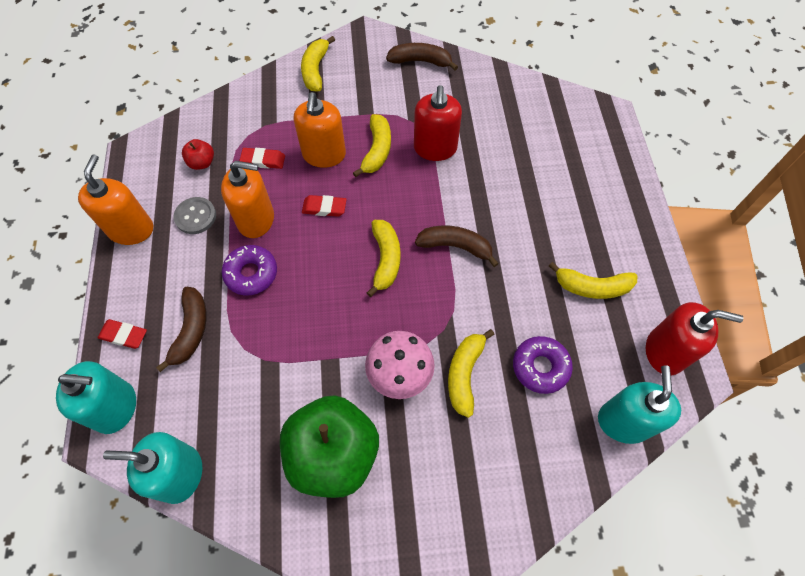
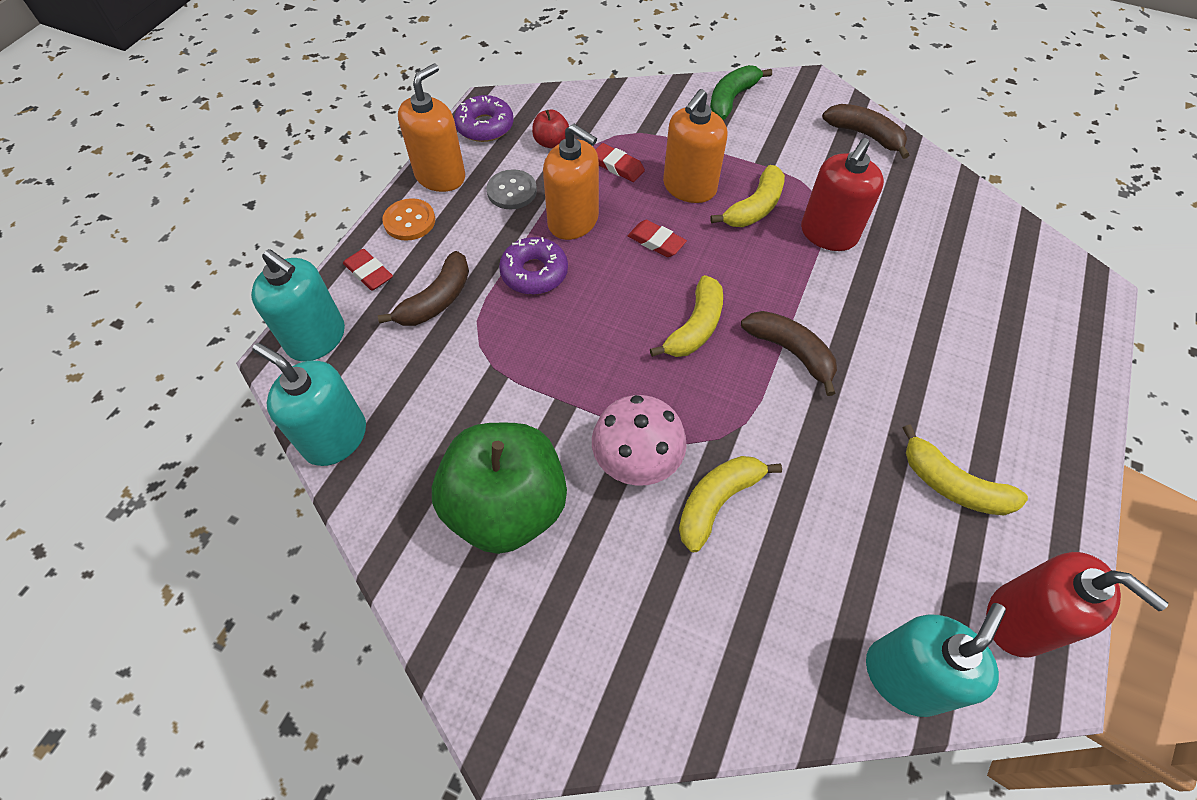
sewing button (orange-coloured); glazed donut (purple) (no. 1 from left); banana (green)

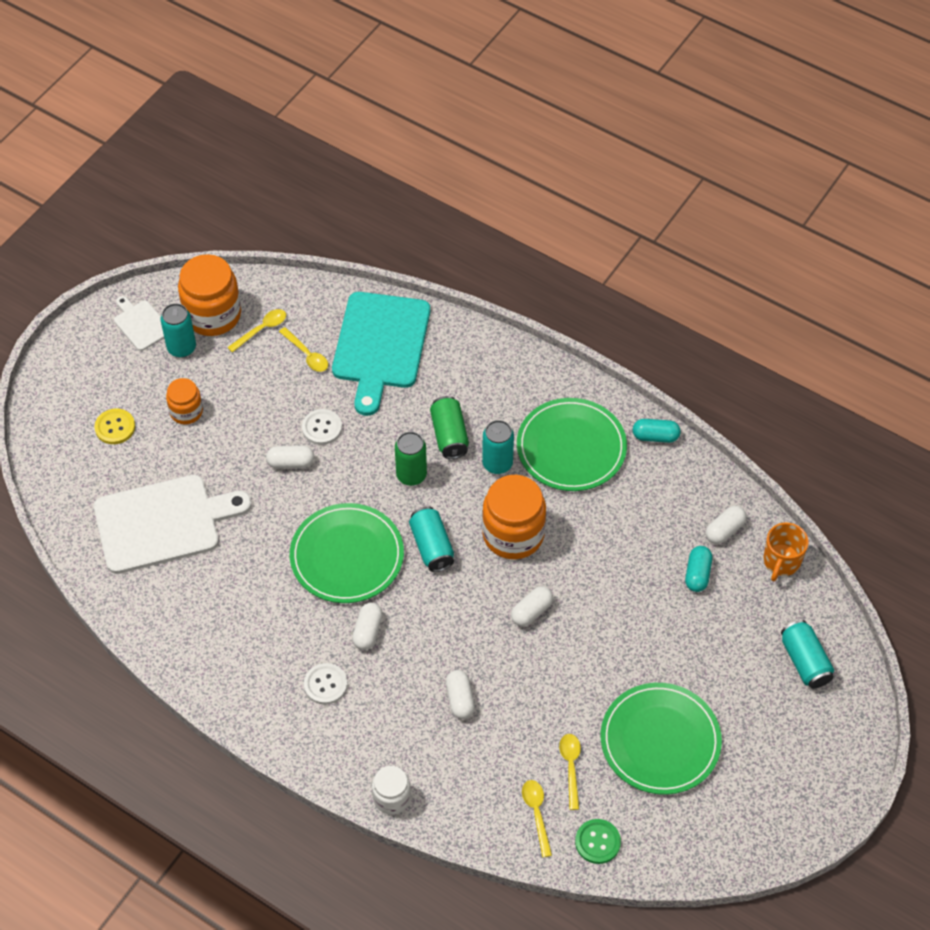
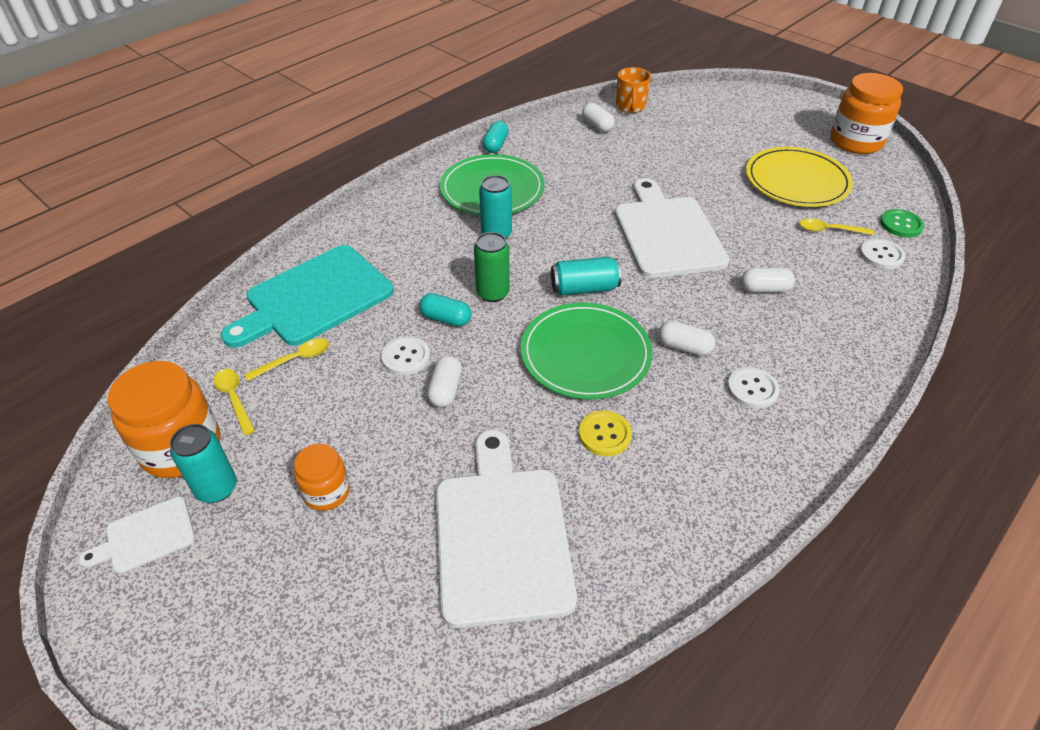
bread board (turquoise); capsule (turquoise) (no. 1 from left); sewing button (bright yellow); bread board (white) (no. 3 from left); mug (orange-coloured); flat dish (bright yellow); jar (orange-coloured) (no. 3 from left); sewing button (white) (no. 3 from left); jar (white); can (green) (no. 2 from left in the first image); can (turquoise) (no. 4 from left in the first image)

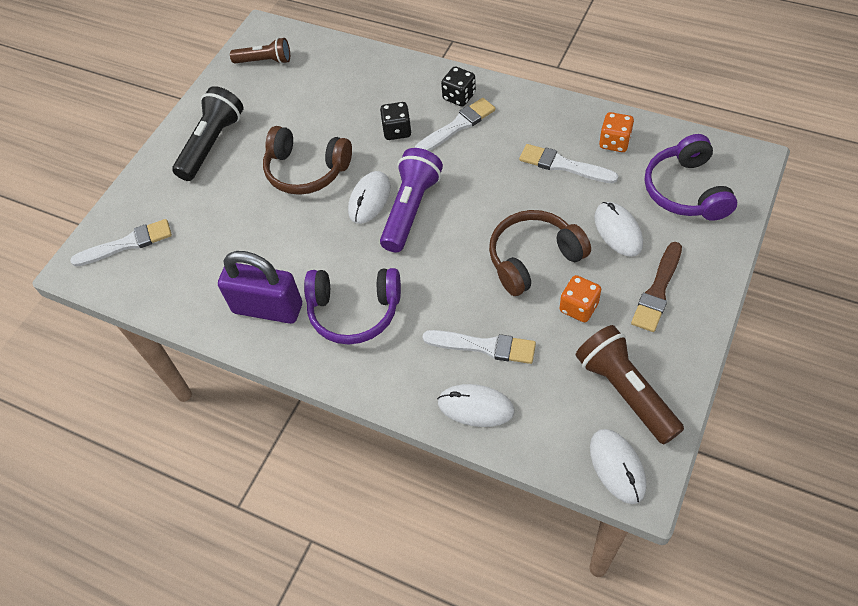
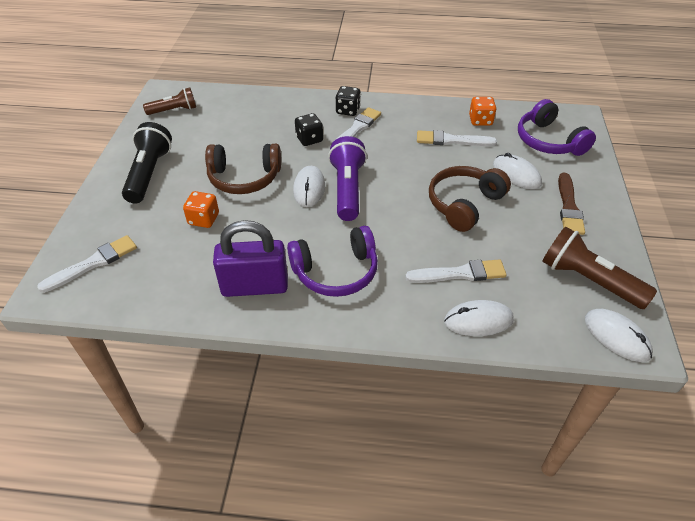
dice (orange-coloured) (no. 1 from left)

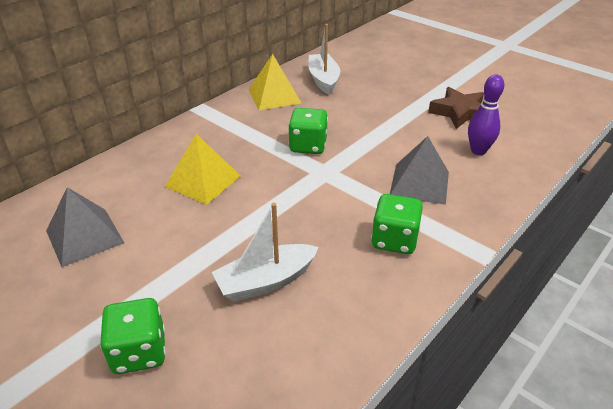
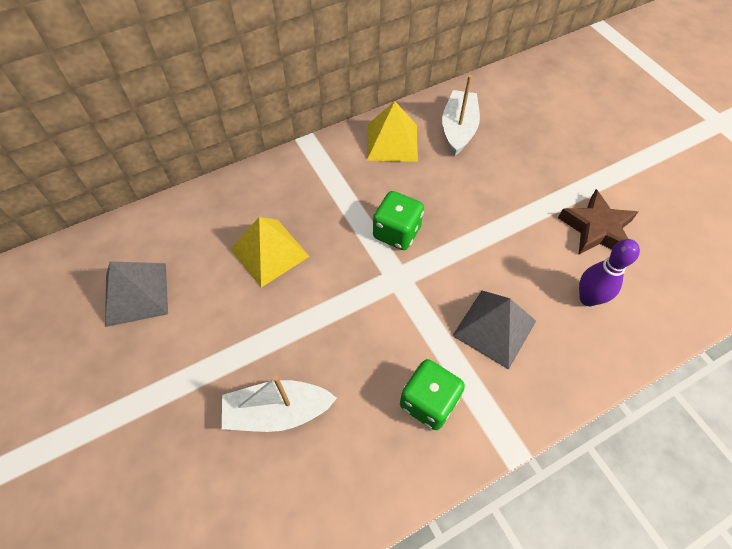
dice (green) (no. 1 from left in the first image)

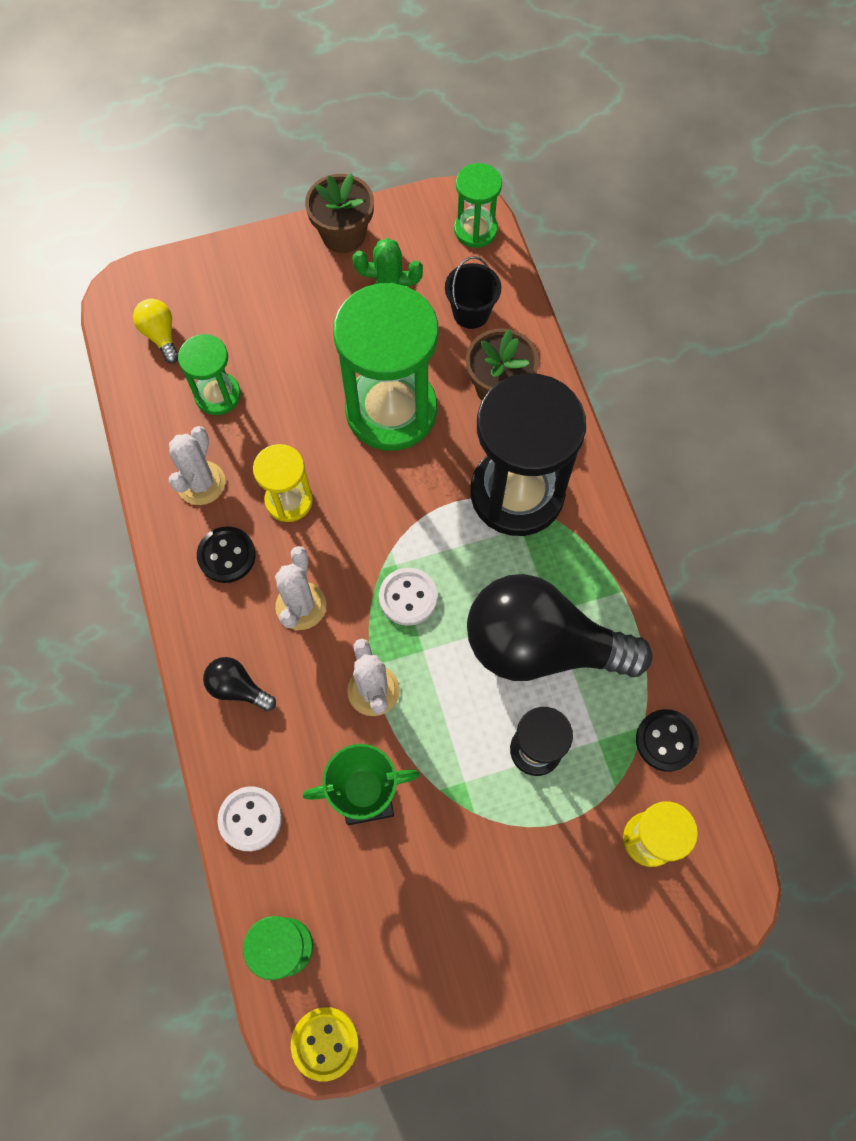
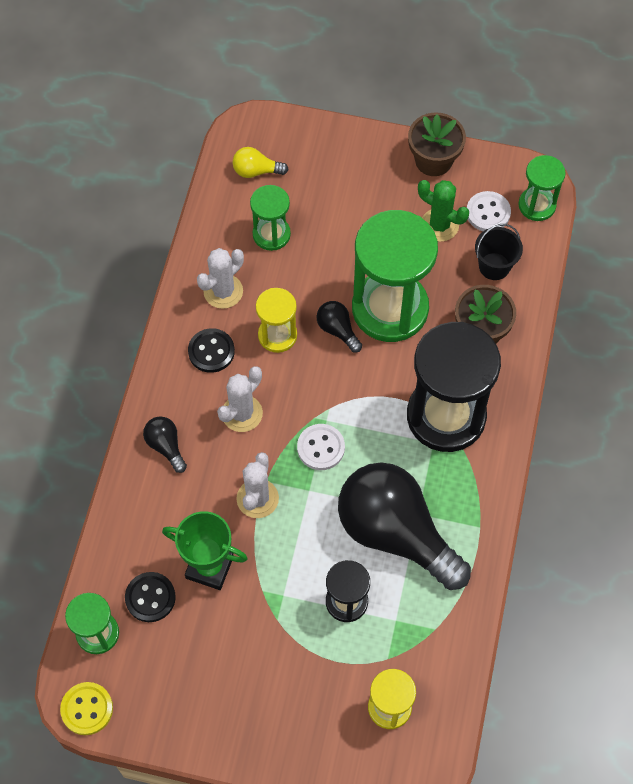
sewing button (black) (no. 1 from left); light bulb (bright yellow); light bulb (black) (no. 2 from left); sewing button (white) (no. 2 from left)

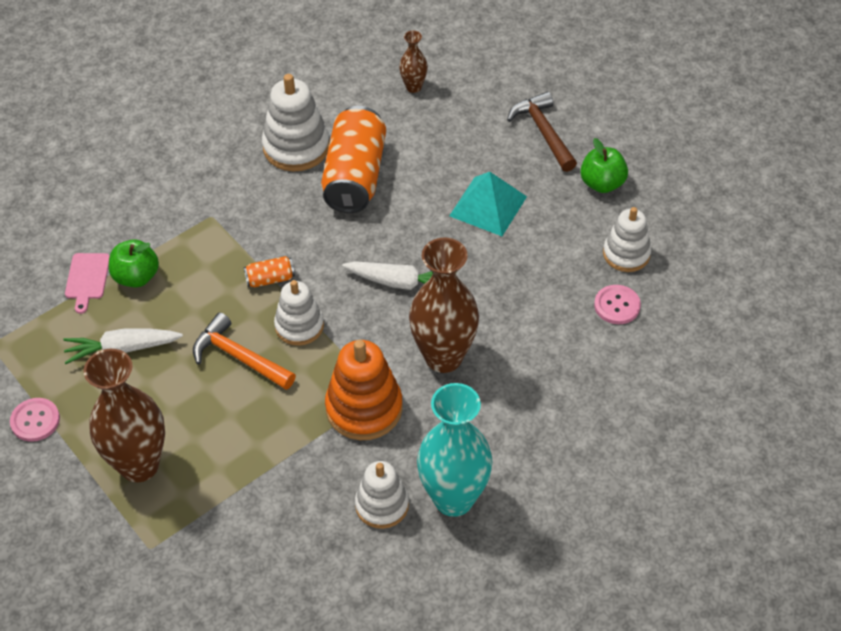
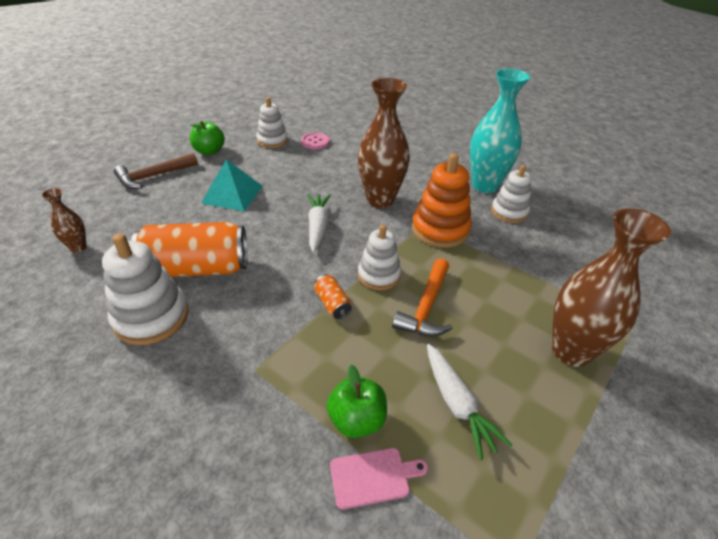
sewing button (rosy) (no. 1 from left in the first image)

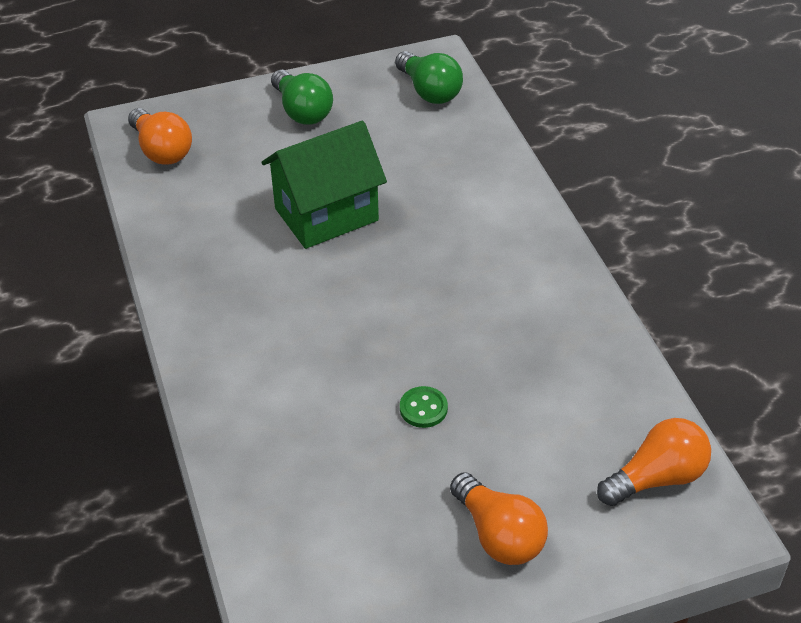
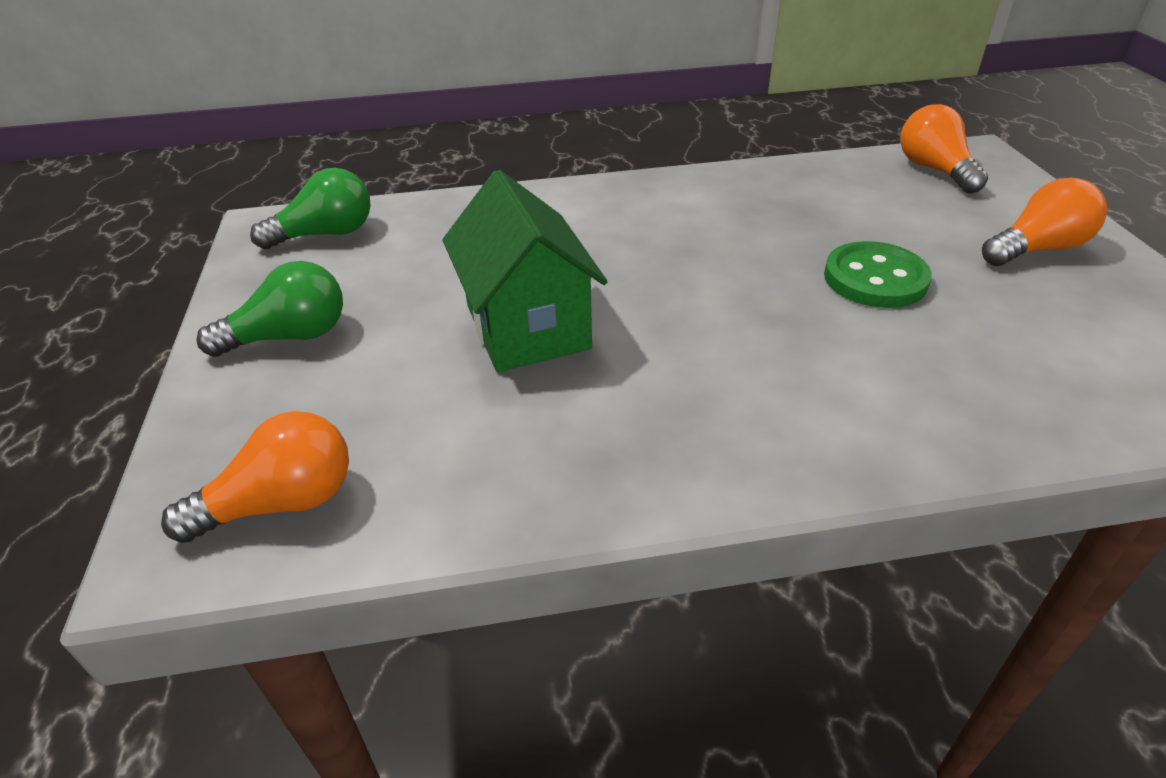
sewing button (green)

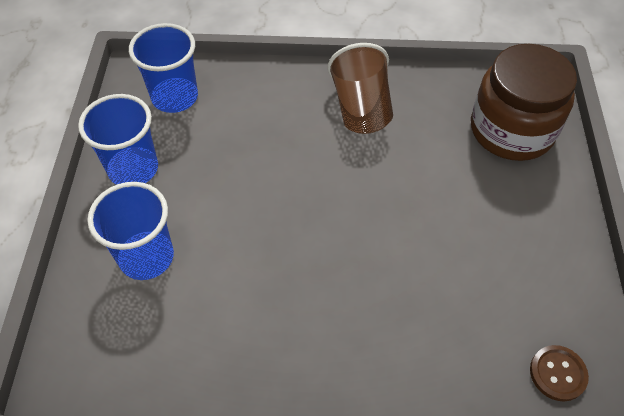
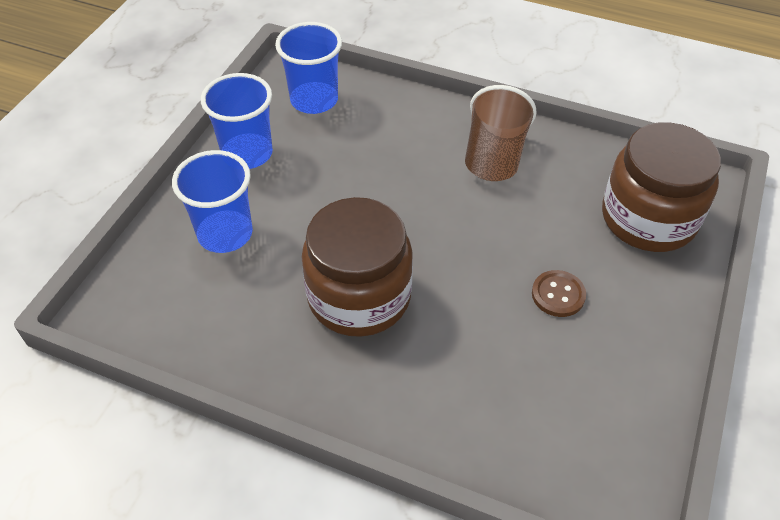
jar (brown) (no. 1 from left); sewing button (brown)

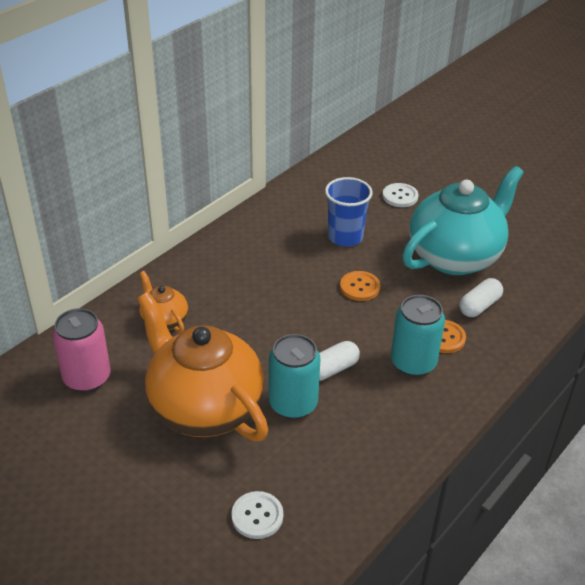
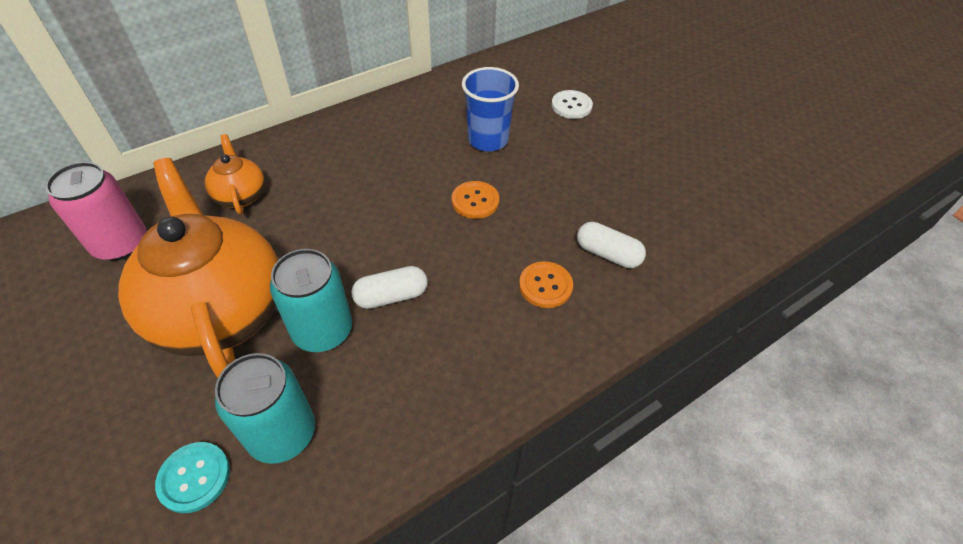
sewing button (turquoise); can (turquoise) (no. 1 from left); capsule (white) (no. 2 from left); teapot (turquoise)

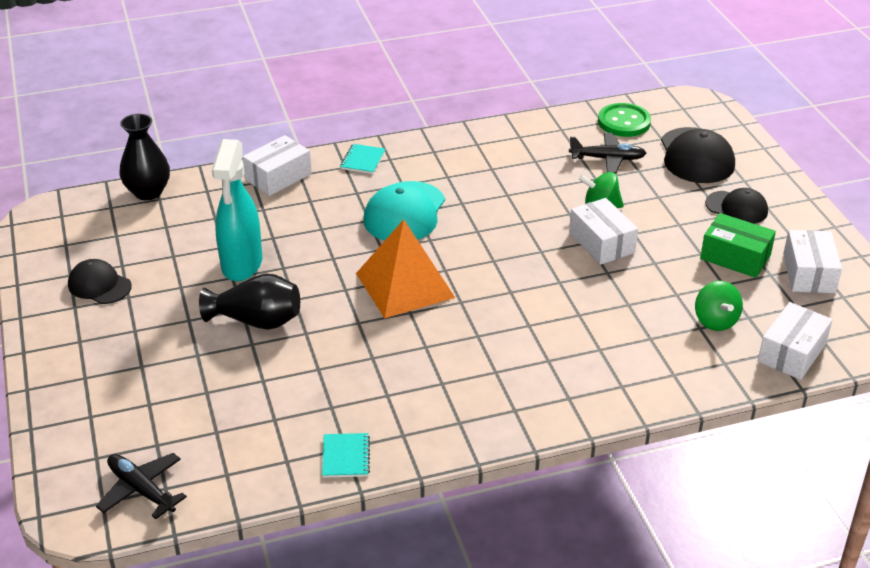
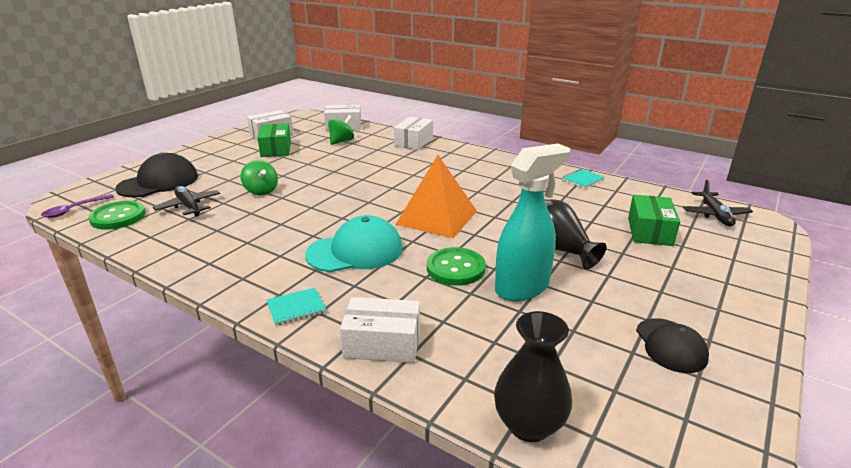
tablespoon (purple); box (white) (no. 4 from left); sewing button (green) (no. 2 from left); box (green) (no. 2 from left); baseball cap (black) (no. 3 from left in the first image)

